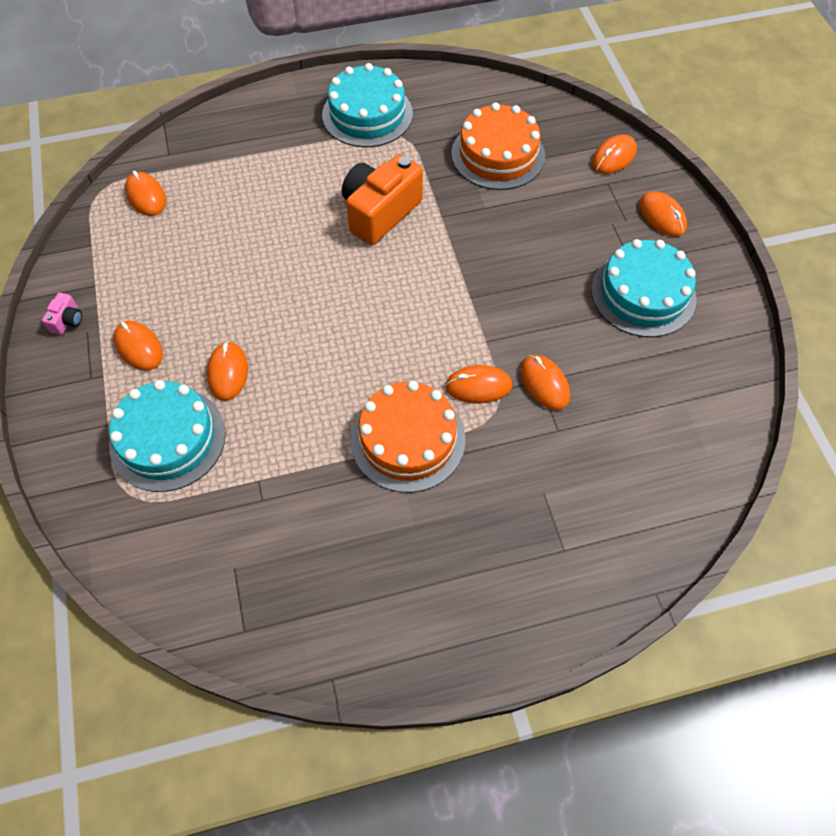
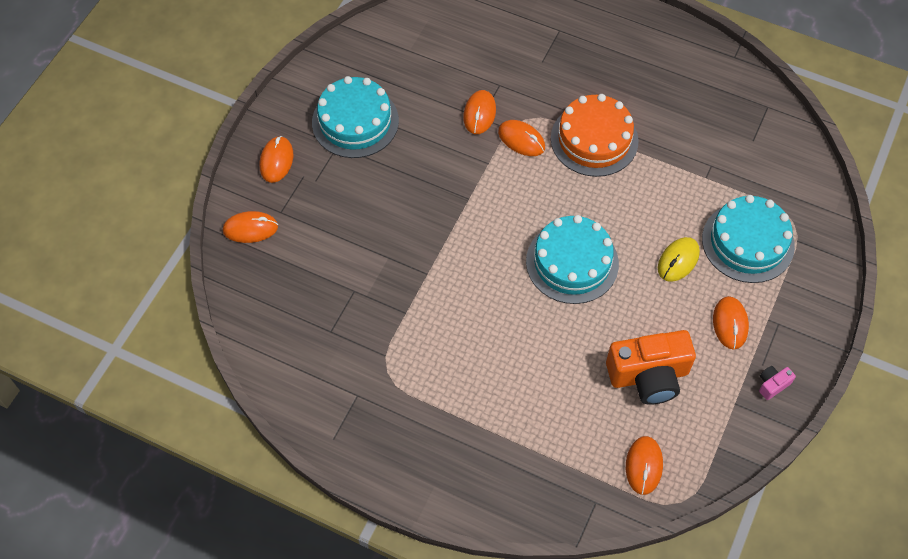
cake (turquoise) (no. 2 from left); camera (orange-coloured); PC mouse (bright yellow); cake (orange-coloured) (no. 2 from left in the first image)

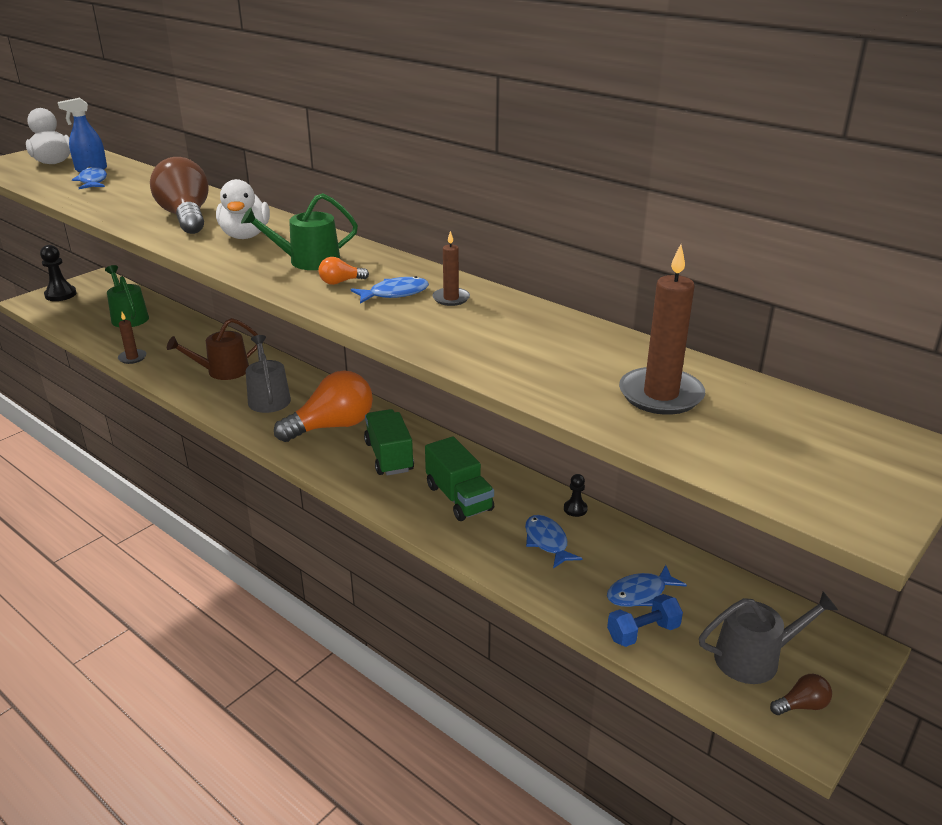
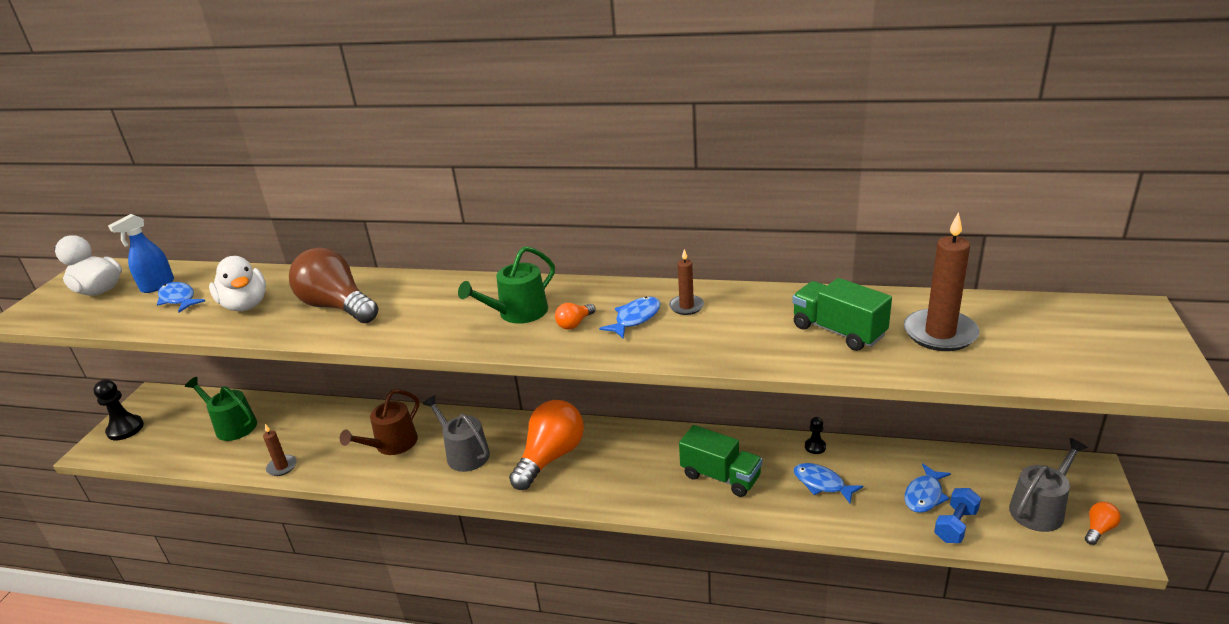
rubber duck (white) (no. 2 from left); truck (green) (no. 2 from left); light bulb (orange-coloured) (no. 3 from left)

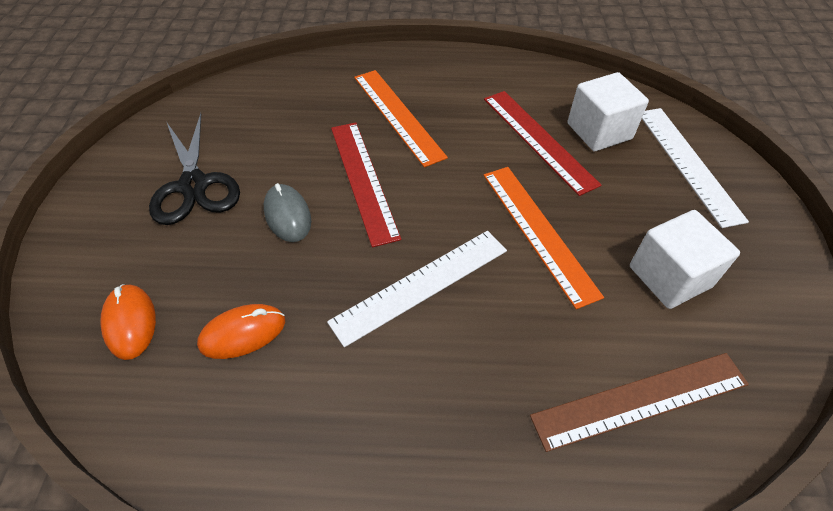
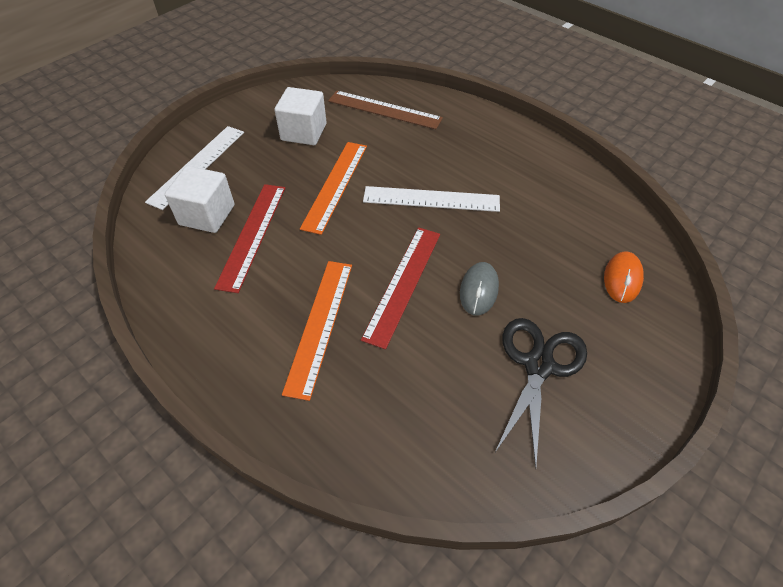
PC mouse (orange-coloured) (no. 2 from left in the first image)

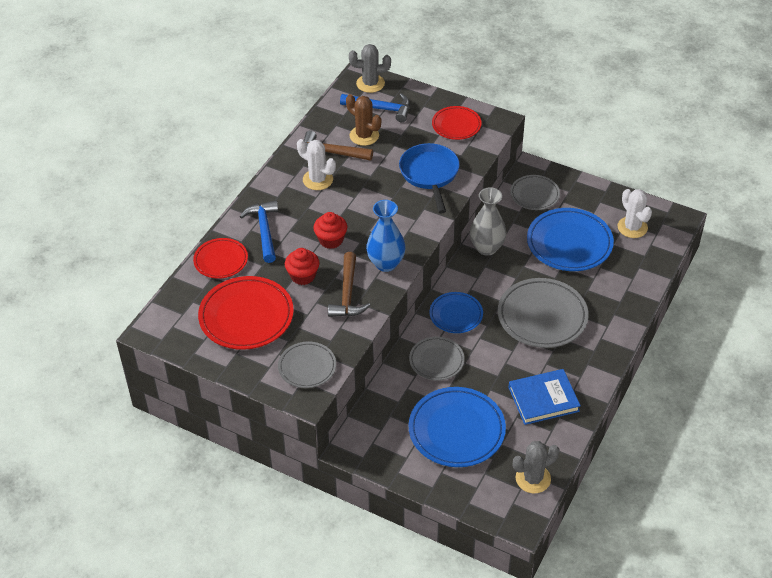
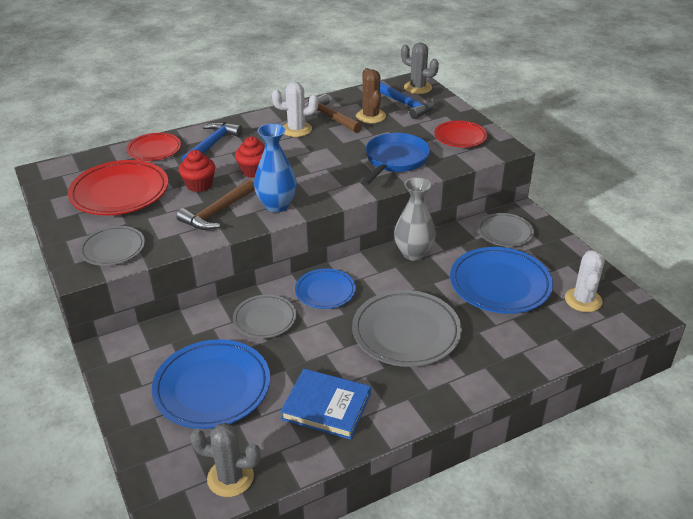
prickly plant (white) (no. 1 from left)

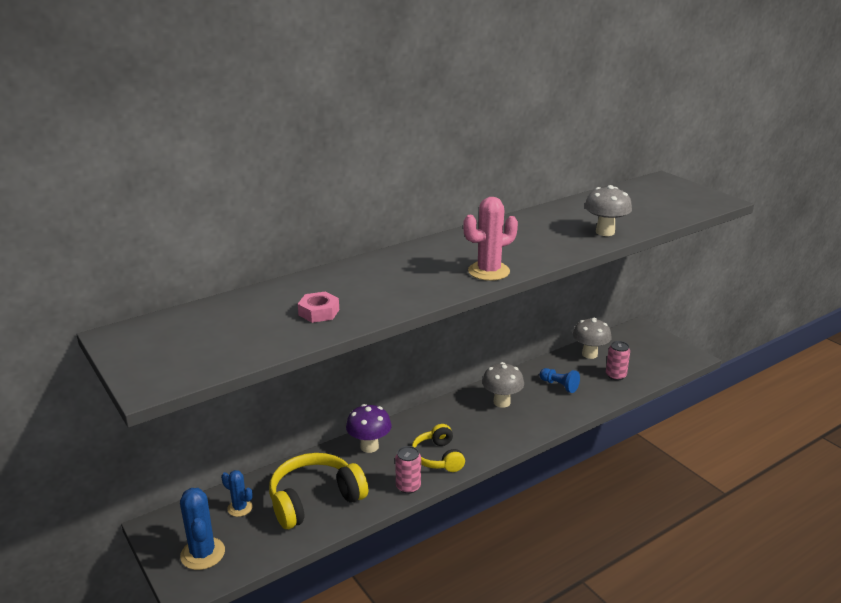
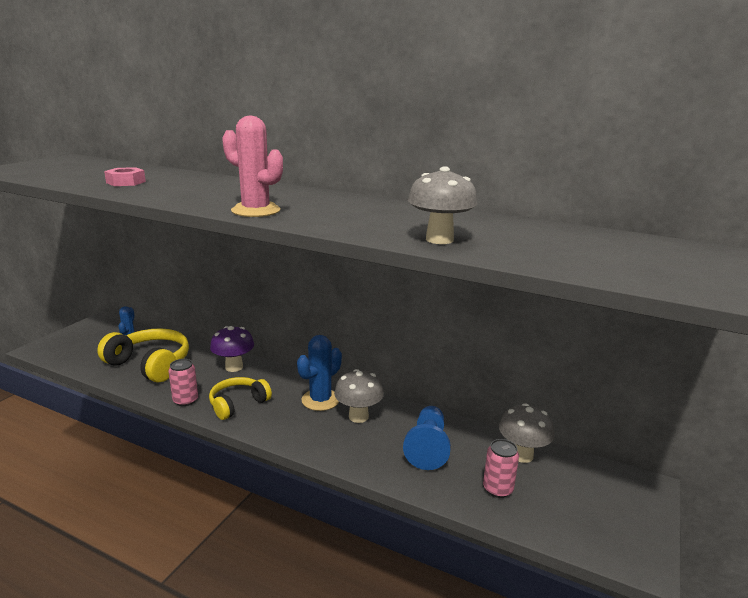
prickly plant (royal blue) (no. 2 from left); pawn (royal blue)

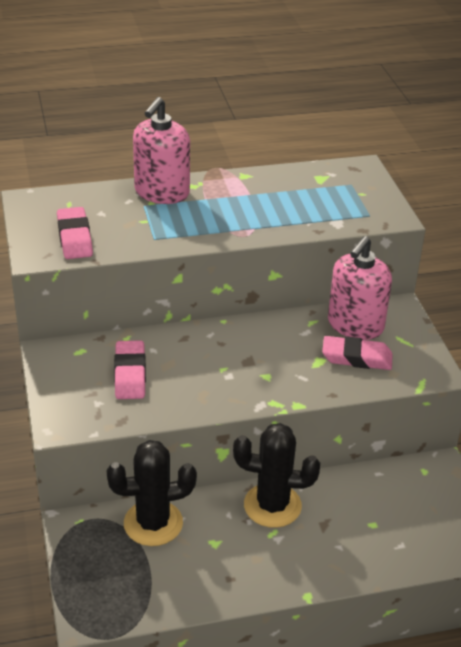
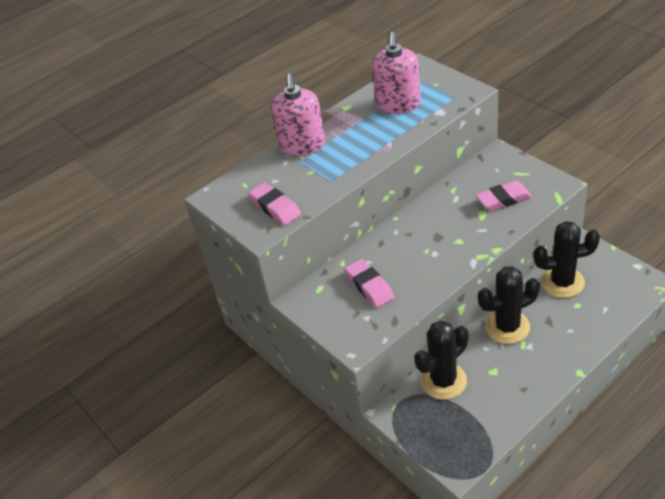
soap pump (rosy) (no. 2 from left); prickly plant (black) (no. 3 from left)

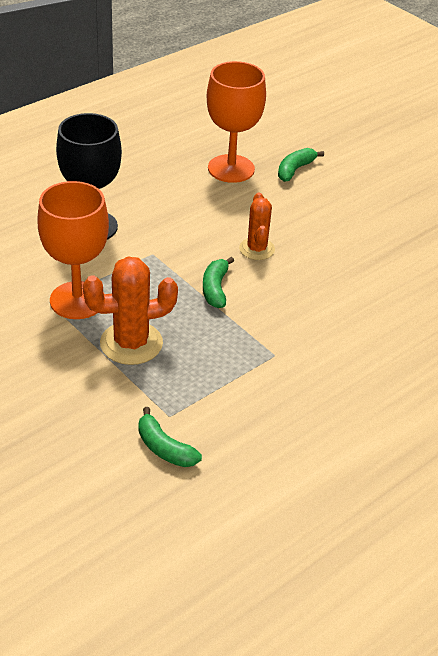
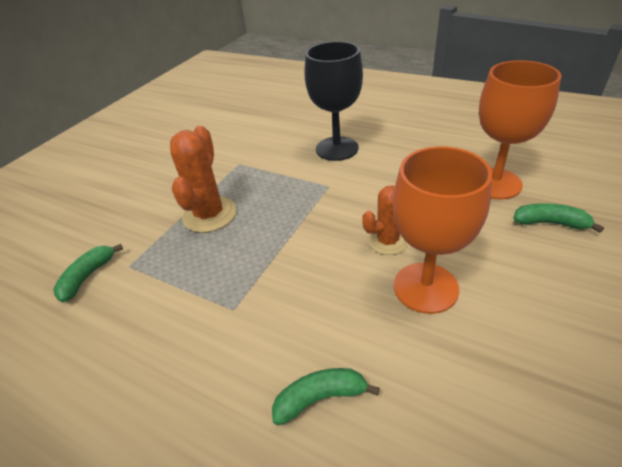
prickly plant (orange-coloured) (no. 1 from left); banana (green) (no. 2 from left); wine glass (orange-coloured) (no. 1 from left)

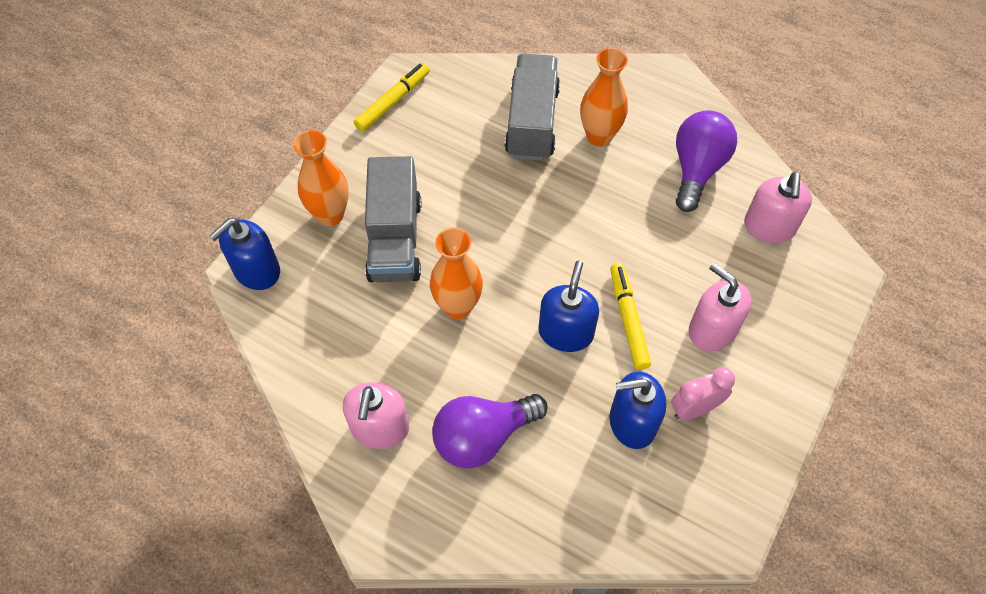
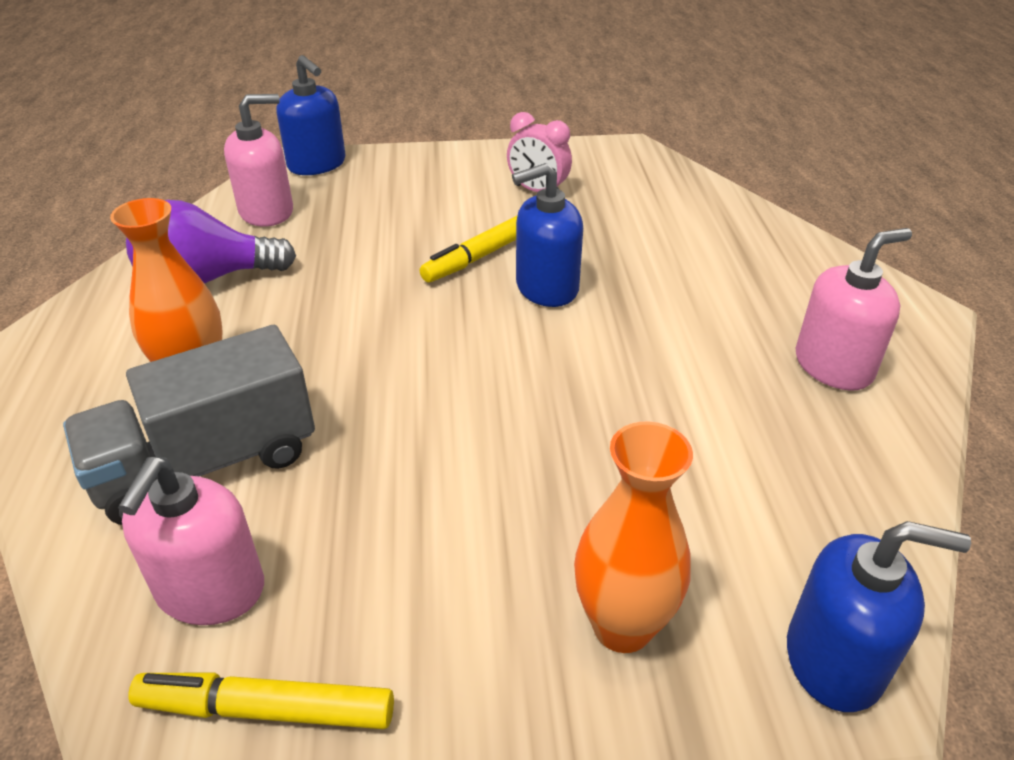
soap pump (rosy) (no. 1 from left); soap pump (royal blue) (no. 1 from left); truck (gray) (no. 1 from left in the first image); tall vase (orange-coloured) (no. 2 from left in the first image); light bulb (purple) (no. 1 from left in the first image)

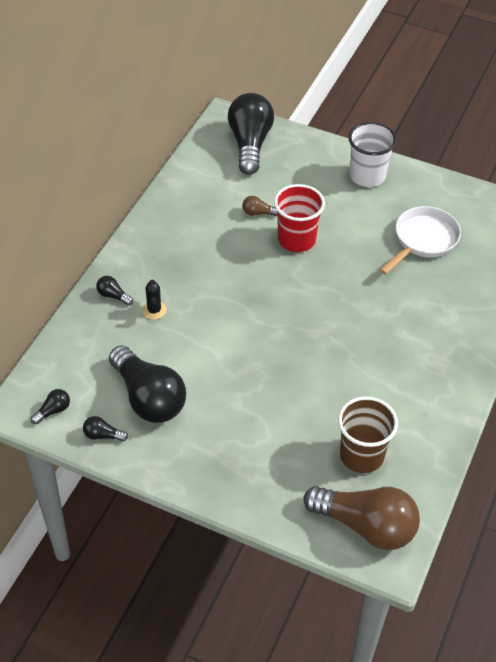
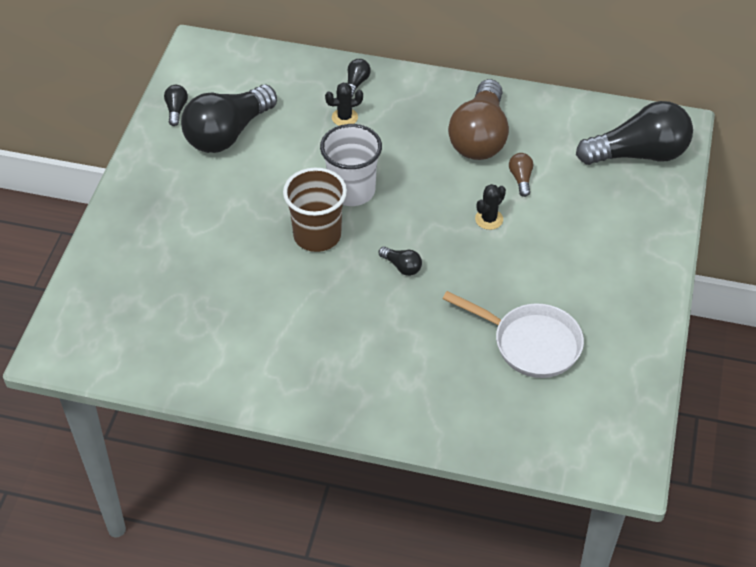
beaker (brown); beaker (white); light bulb (black) (no. 4 from left); light bulb (brown) (no. 1 from left); prickly plant (black) (no. 2 from left)

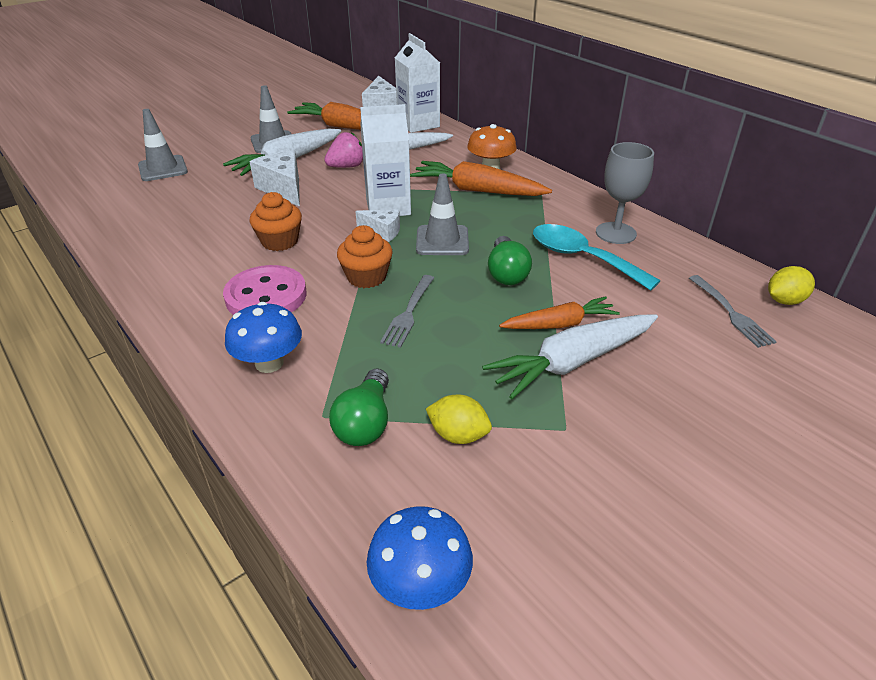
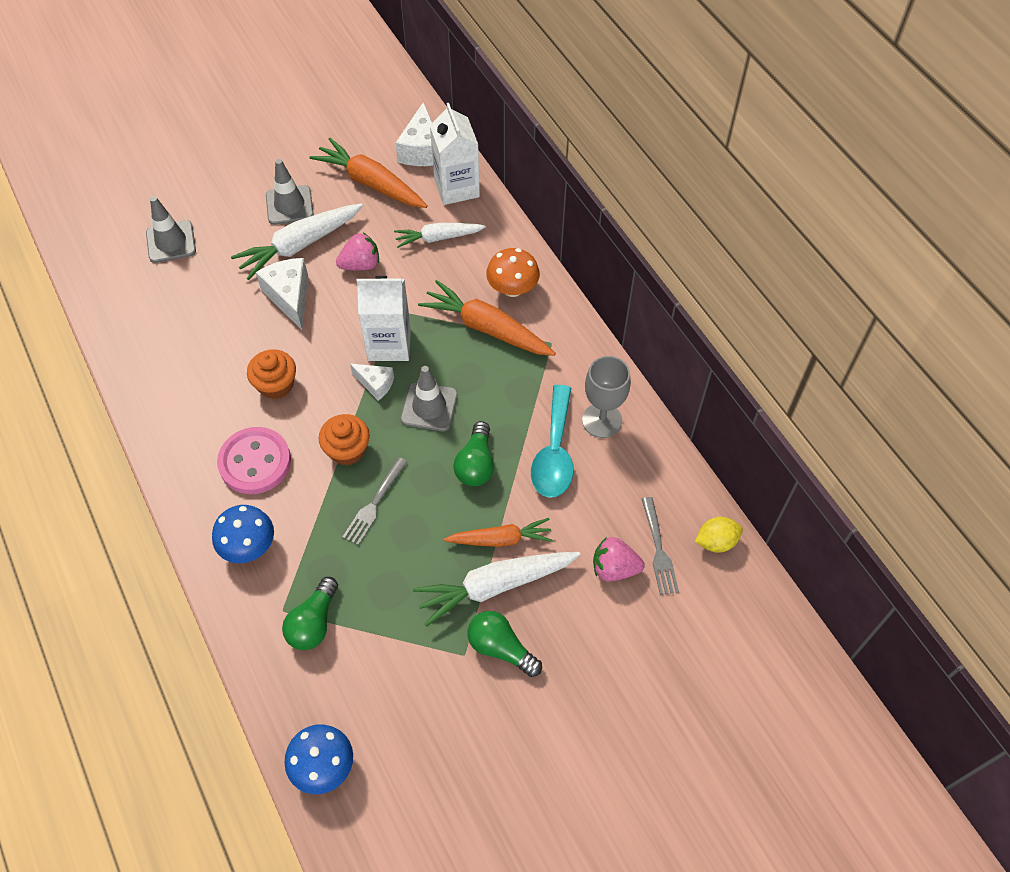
light bulb (green) (no. 3 from left); tablespoon (turquoise); berry (rosy) (no. 2 from left); toy lemon (bright yellow) (no. 1 from left in the first image)

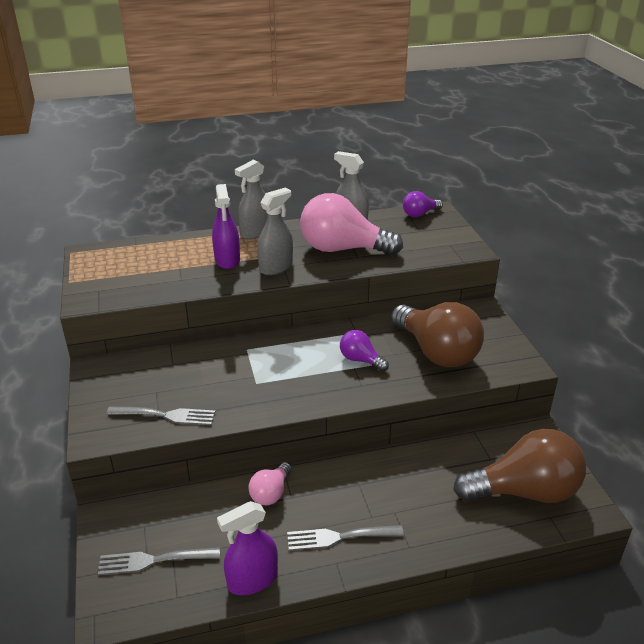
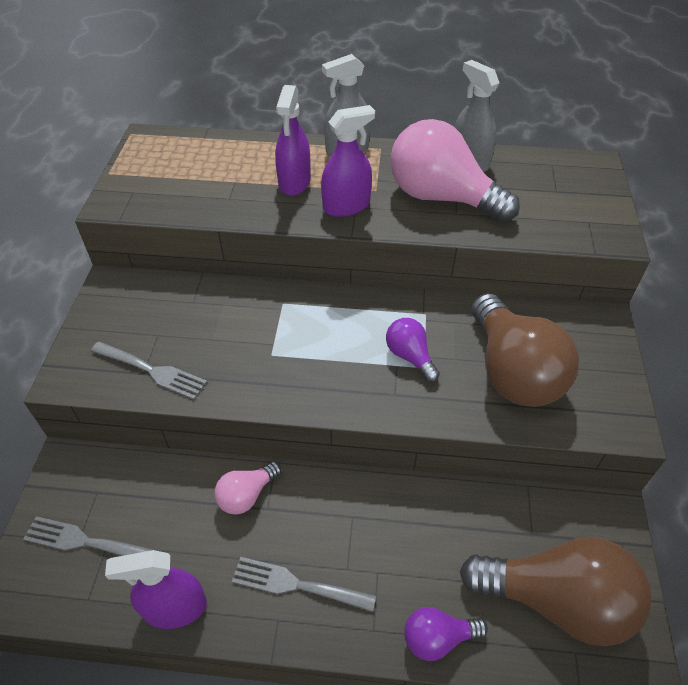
sprayer (purple) (no. 3 from left); light bulb (purple) (no. 2 from left)

